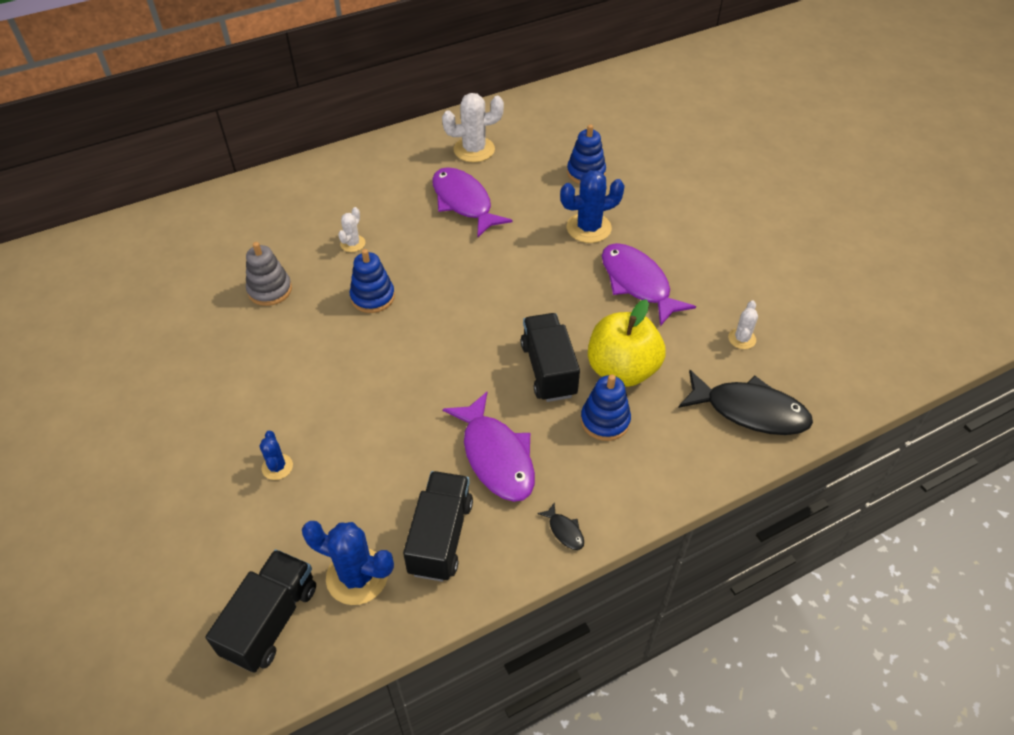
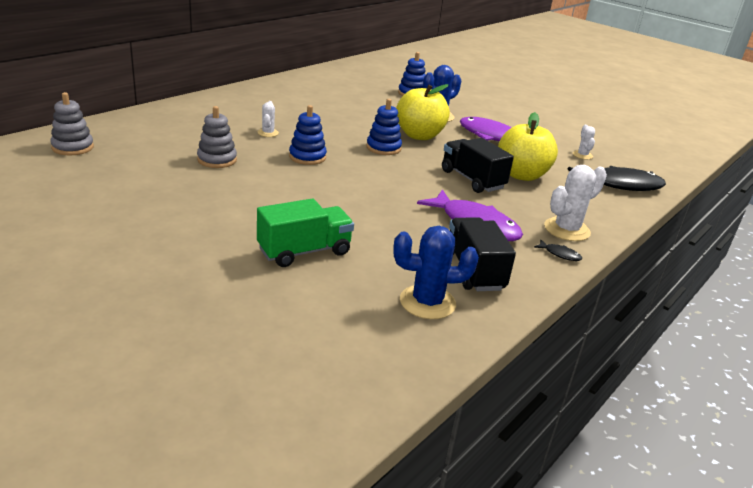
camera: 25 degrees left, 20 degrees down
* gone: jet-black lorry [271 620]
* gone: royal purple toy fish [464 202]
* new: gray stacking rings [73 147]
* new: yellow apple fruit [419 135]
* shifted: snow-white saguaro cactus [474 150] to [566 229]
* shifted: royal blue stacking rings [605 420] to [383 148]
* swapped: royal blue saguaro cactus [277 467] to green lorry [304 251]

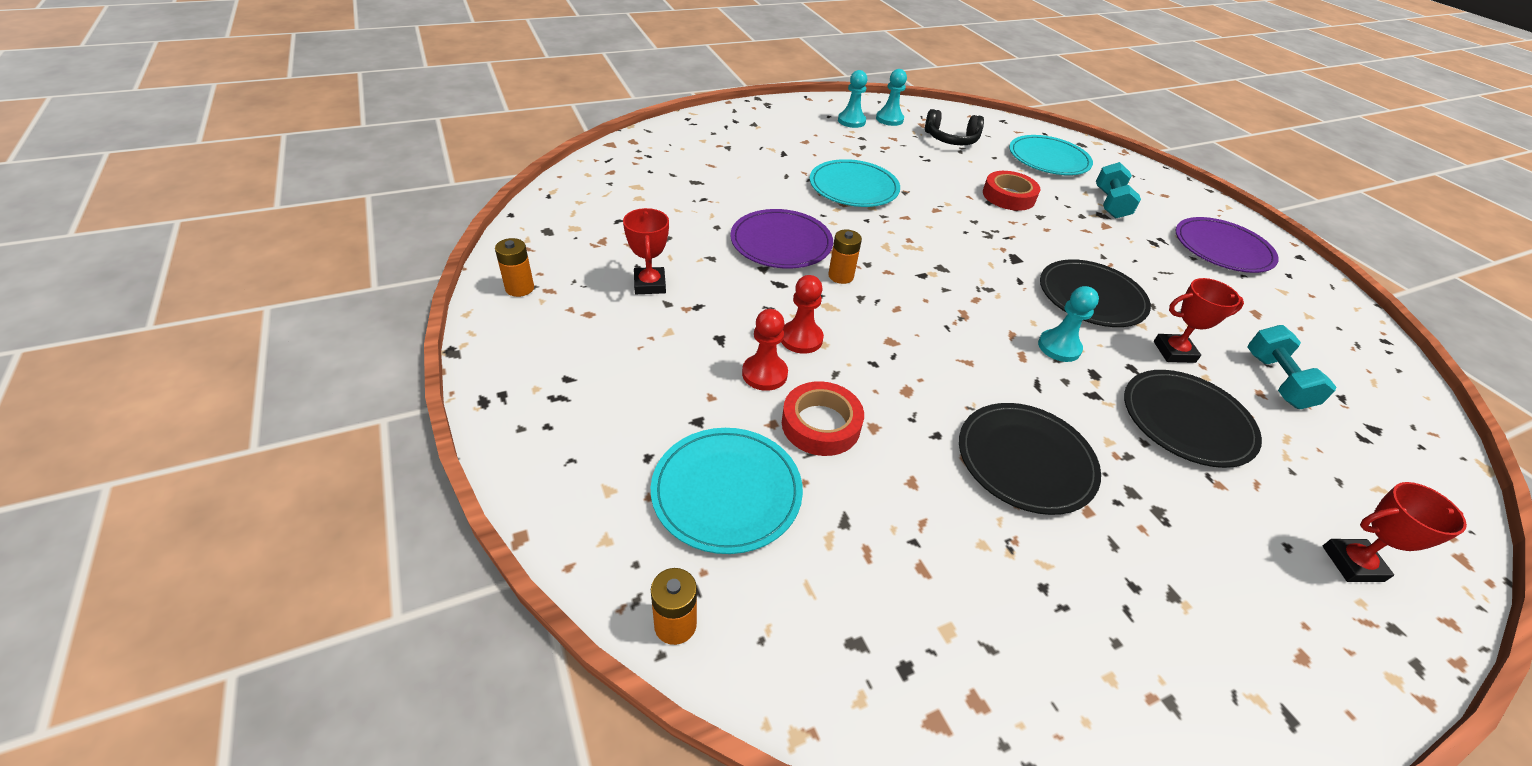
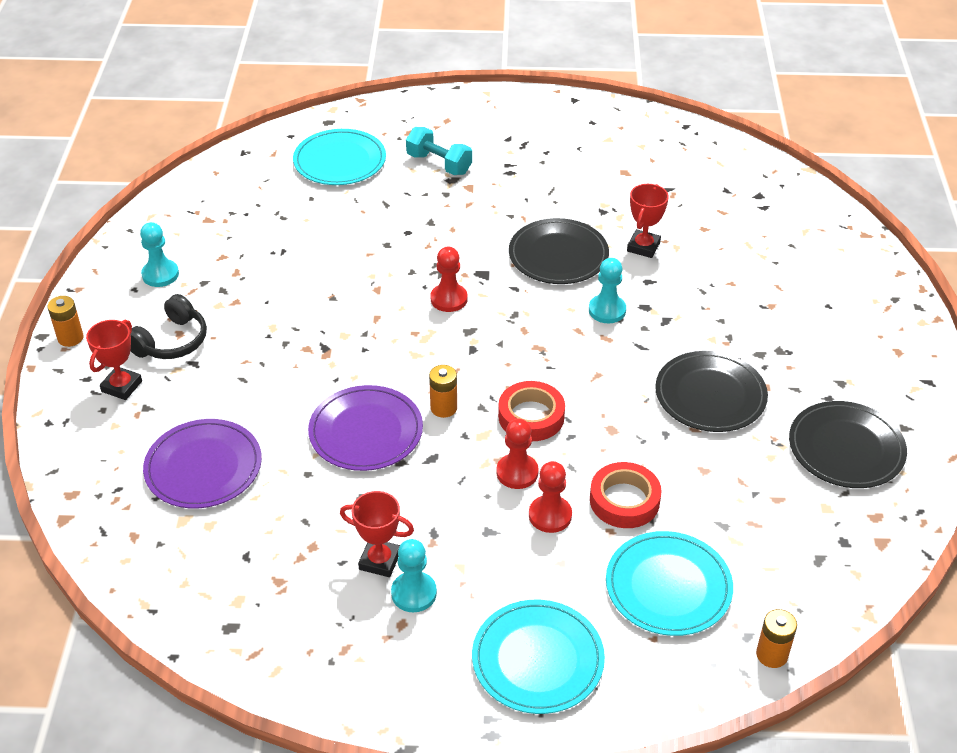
camera: 60 degrees left, 0 degrees up
* gone: turquoise hand weight [1276 381]
* new: red pawn [449 299]
* shifted: orange power cell [519 288] to [70 338]
* shifted: turquoise plate [853 187] to [537 659]
* shifted: turquoise pawn [889 119] to [414 593]
* shifted: jet-black headset [951 139] to [171 341]
* shifted: red tape [1008 196] to [531 416]
* shifted: jet-black plate [1186 421] to [846 448]
* shifted: royal purple plate [1222 248] to [203 467]
* shifted: red award cup [1352 563] to [122 386]

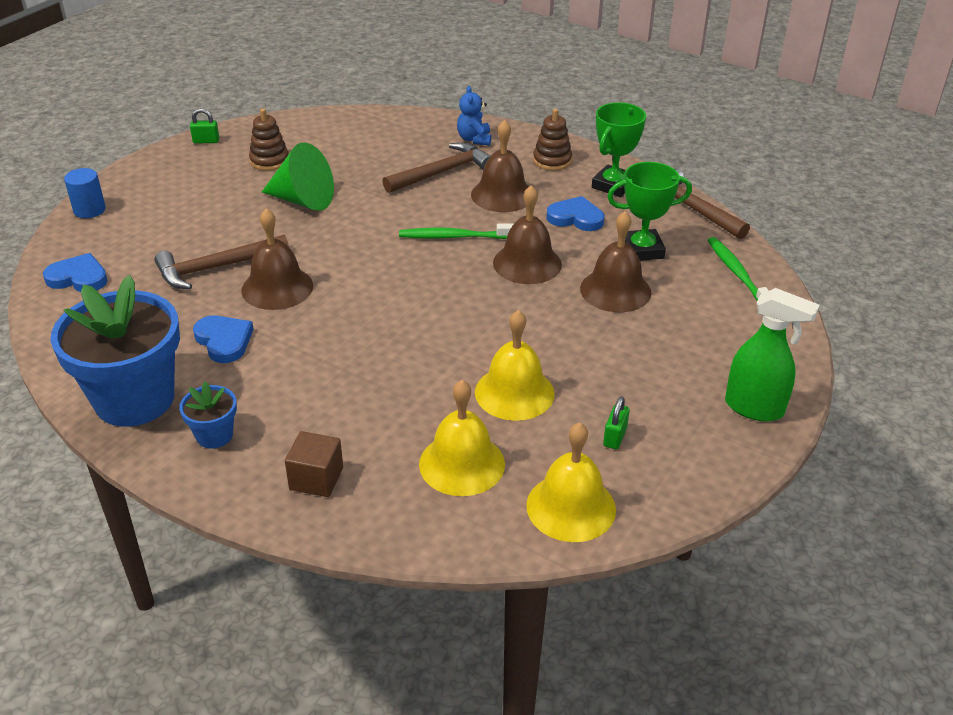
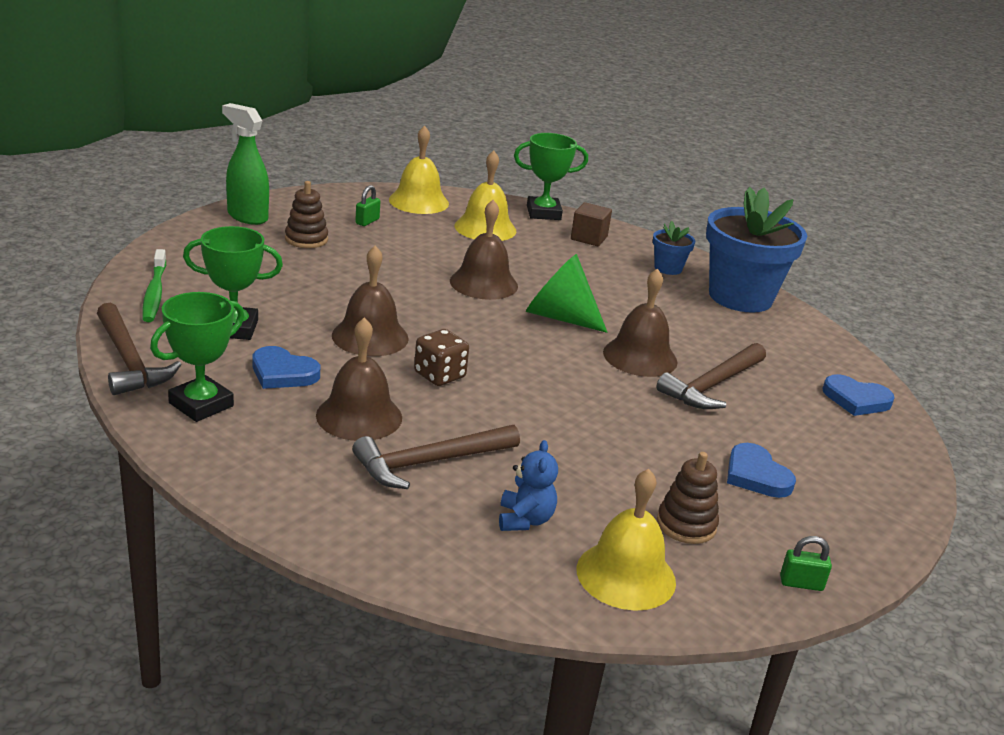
camera: 175 degrees left, 10 degrees down
* gone: royal blue cylinder shape [89 210]
* new: green award cup [543 213]
* shifted: royal blue love heart [224 341] to [756 475]
* shifted: green solid cone [303 200] to [559 317]
* shifted: royal blue teddy [474 139] to [525 520]
* shifted: yellow bell [514 392] to [626 575]
* shifted: brown stacking rings [552 161] to [306 239]
* shifted: brown bell [615 290] to [483 283]
* swapped: green dental brush [455 237] to brown game die [439 375]
* rotated: brown hammer [215 268] = [712 386] 150 degrees clockwise

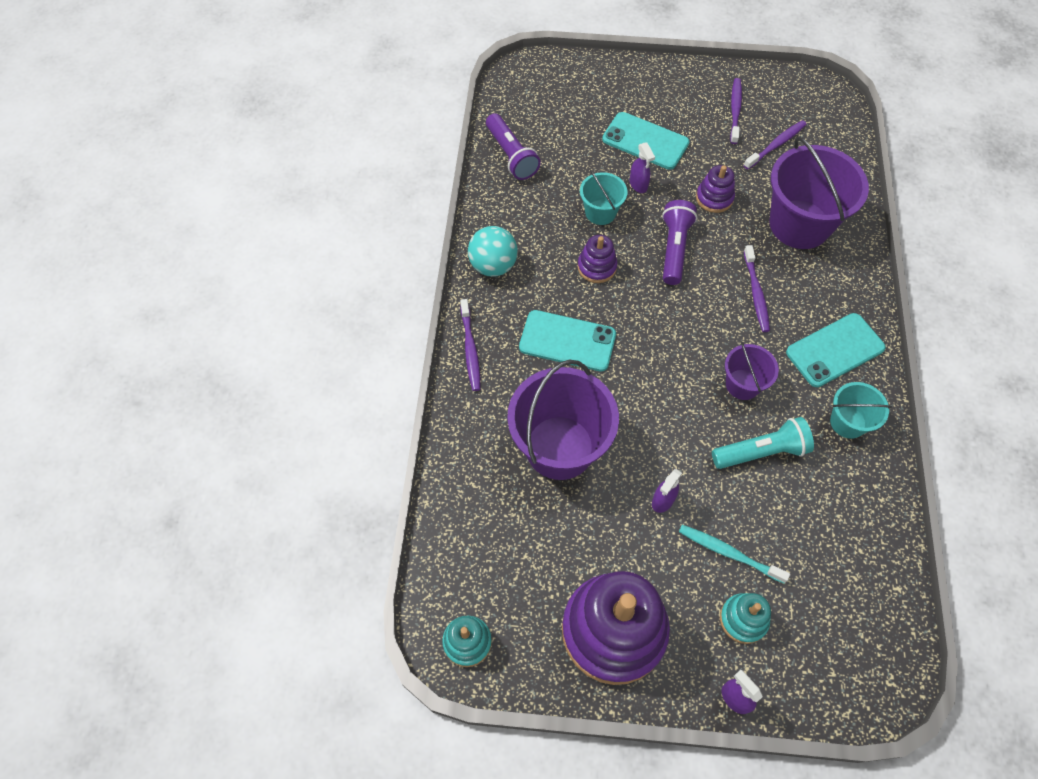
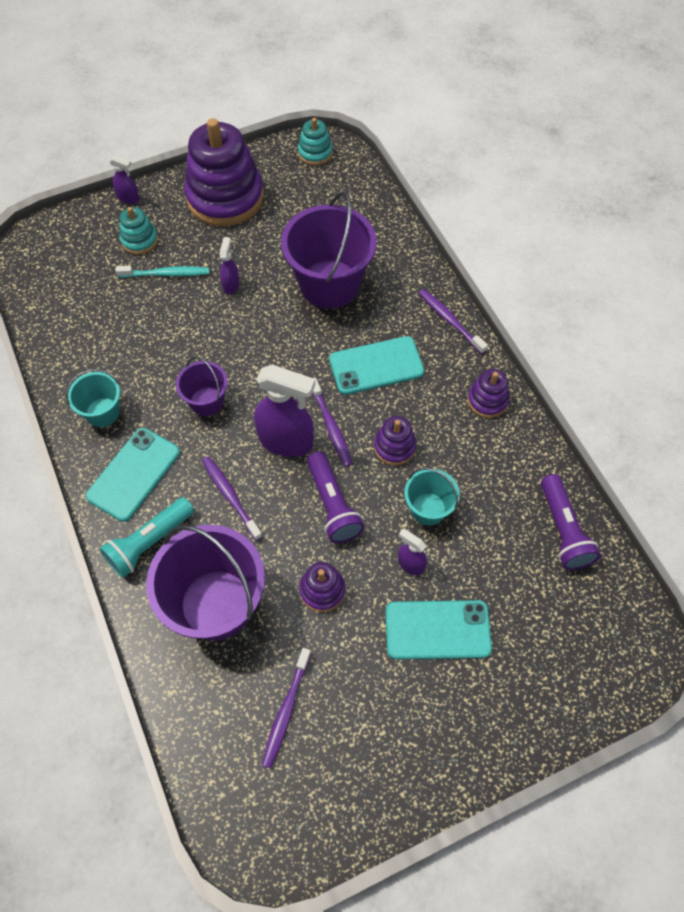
camera: 150 degrees right, 0 degrees up
* new: royal purple spray cleaner [286 441]
* shifted: turquoise torch [761 452] to [149 542]
* shifted: royal purple dental brush [735 111] to [330 426]
* swapped: turquoise sphere [493 265] to royal purple stacking rings [487 400]
* rotated: royal purple torch [511 155] = [563 530] 135 degrees counterclockwise

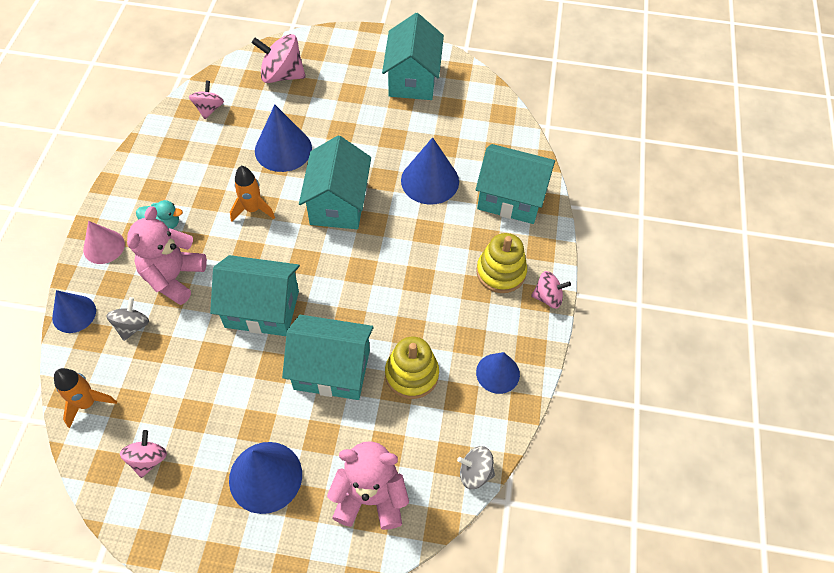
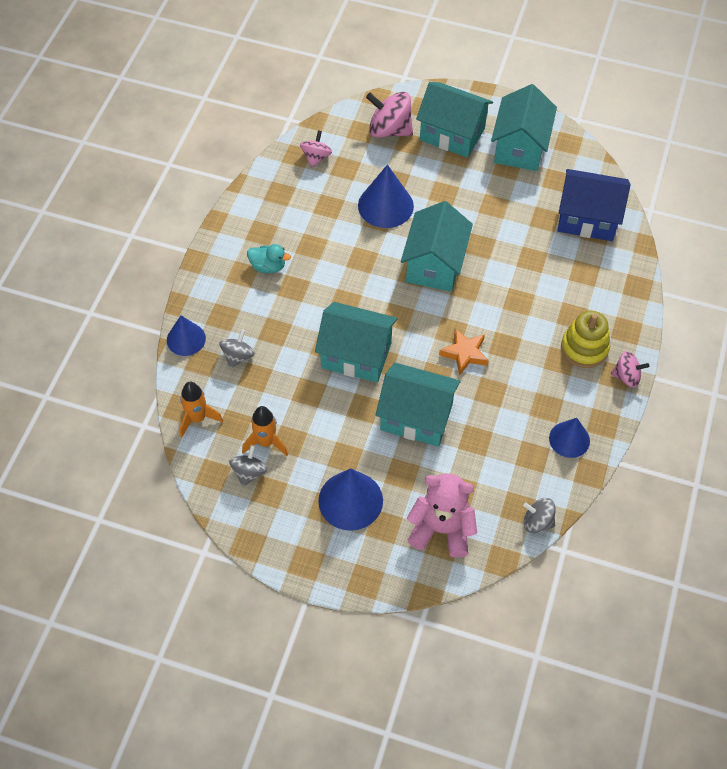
camera: 10 degrees right, 0 degrees up
* gone: rosy solid cone [104 246]
* gone: rosy teddy [173 277]
* gone: yellow stacking rings [411 374]
* gone: royal blue solid cone [430 181]
* new: orange star [464 354]
* new: royal blue house [587 219]
* shifted: orange toy rocket [253 209] to [266 442]
* shifted: turquoise house [511 198] to [452 134]
* repainted: rosy spinning top [148 459] to gray spinning top [249 472]

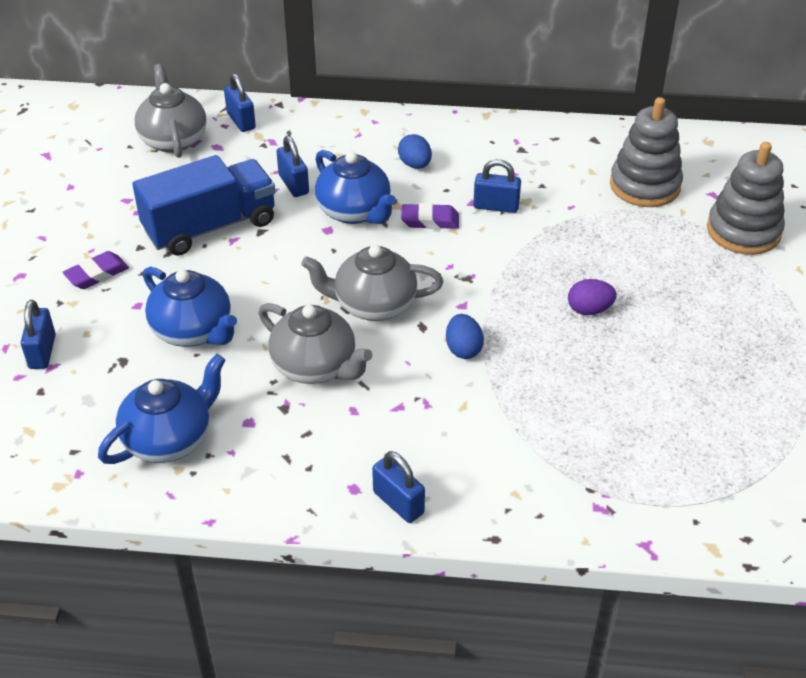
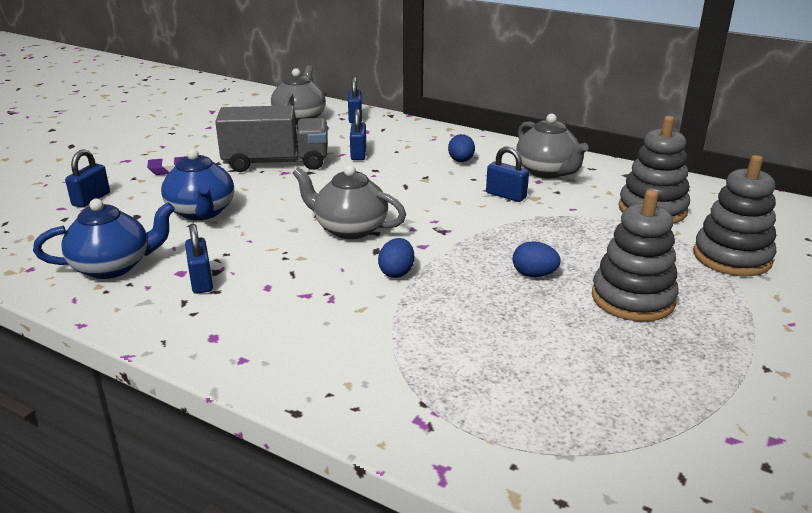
camera: 25 degrees right, 15 degrees down
* gone: royal blue tea pot [354 211]
* gone: royal purple gum eraser [430 220]
* new: gray stacking rings [632 299]
* shifted: gray tea pot [315 366] to [547 171]
* shifted: royal blue padlock [398 502] to [201 281]
* repainted: royal blue lorry [210 227] to gray lorry [276 163]
* repainted: royal purple egg [589 310] to royal blue egg [534 275]

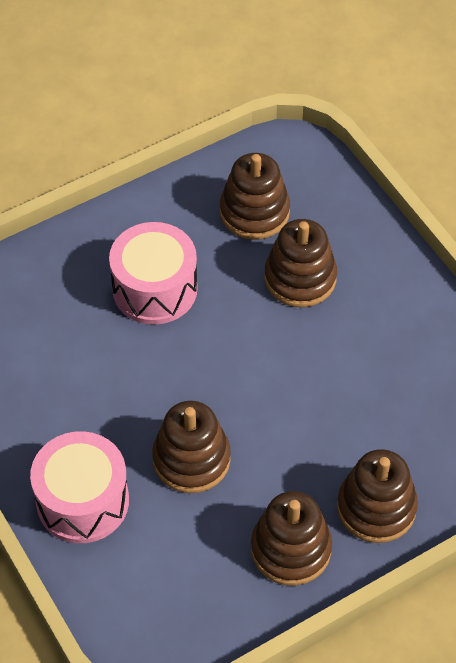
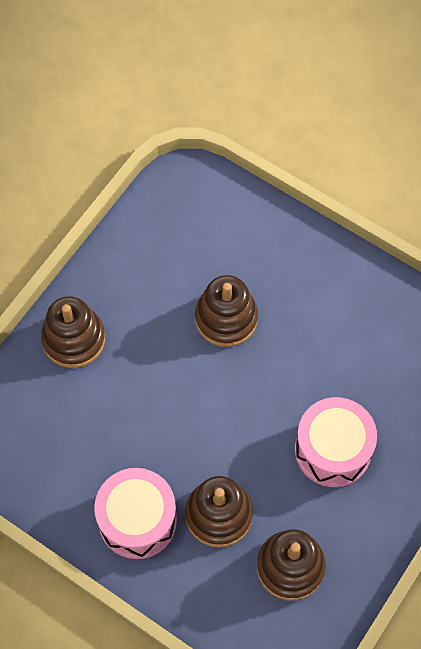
camera: 155 degrees right, 10 degrees up
* gone: brown stacking rings [290 549]
* shifted: rosy toy drum [82 501] to [137 520]

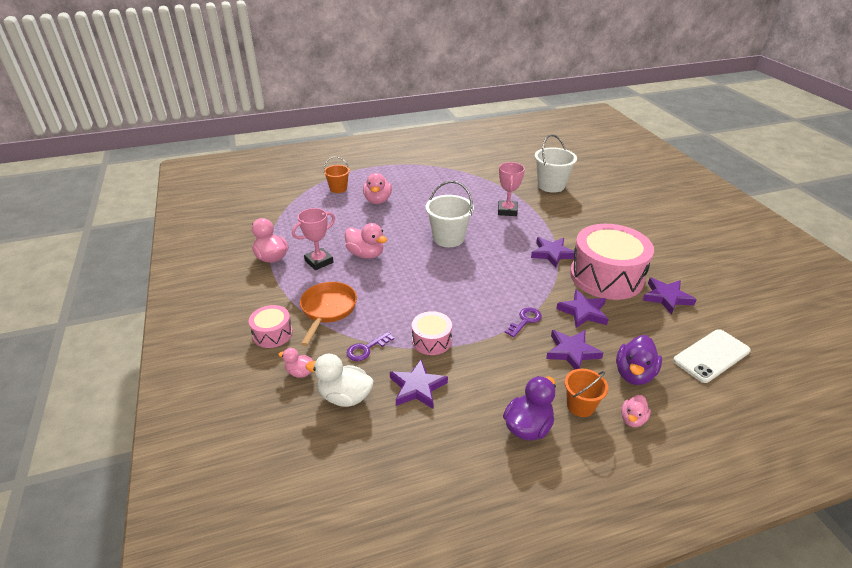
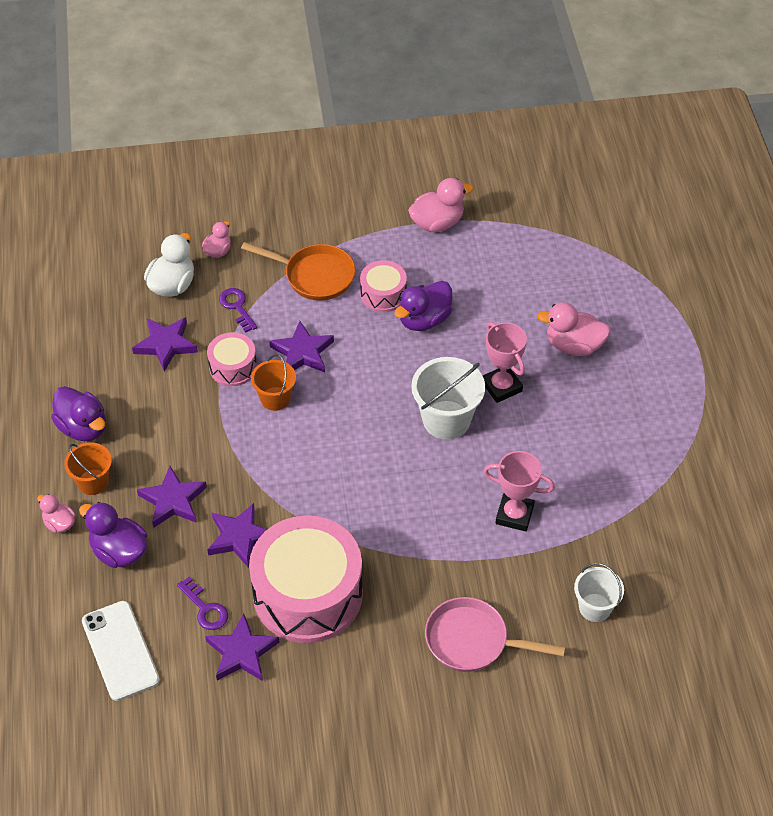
camera: 100 degrees right, 15 degrees up
* new: rosy pan [472 641]
* shifted: rosy toy drum [272 334] to [383 294]
* shifted: rosy award cup [319 261] to [501 387]
* shifted: orange bucket [338 188] to [275 398]
* shifted: royal purple latchkey [525 321] to [205 608]
* shifted: royal purple star [552 254] to [302 352]
* repainted: rosy rubber duck [366 254] to royal purple rubber duck [424 320]
* scaled: snow-white bucket [551 185] = [595 607] x0.63

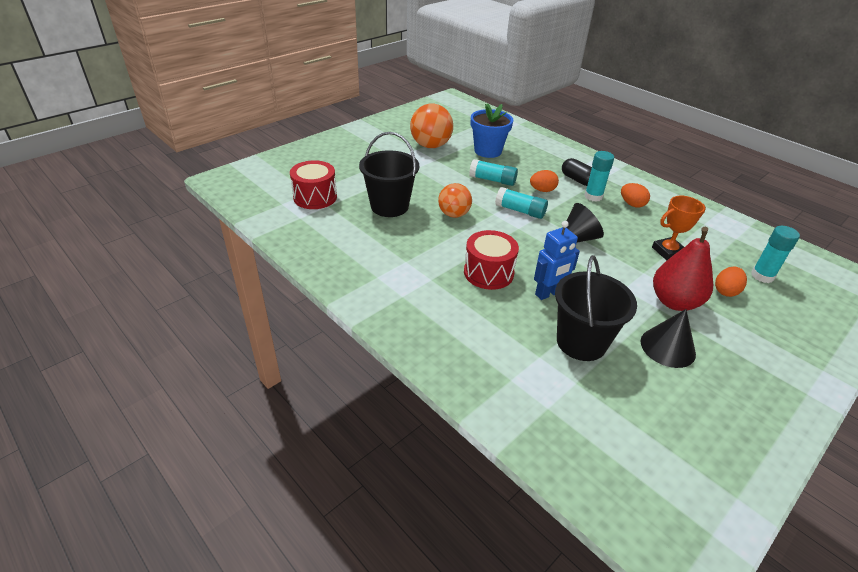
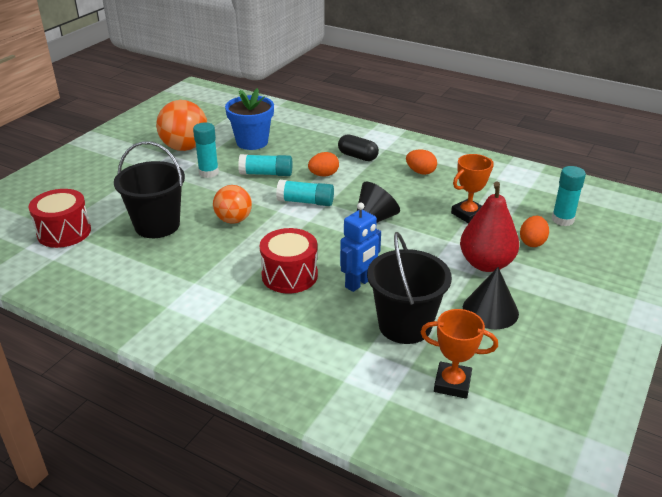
camera: 15 degrees left, 5 degrees down
* new: orange award cup [452 383]
* shifted: turquoise glue stick [593 196] to [208 172]

